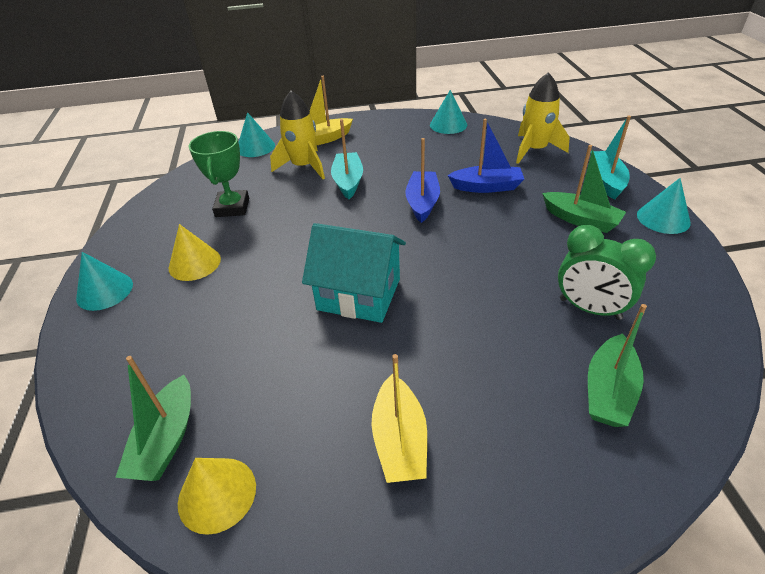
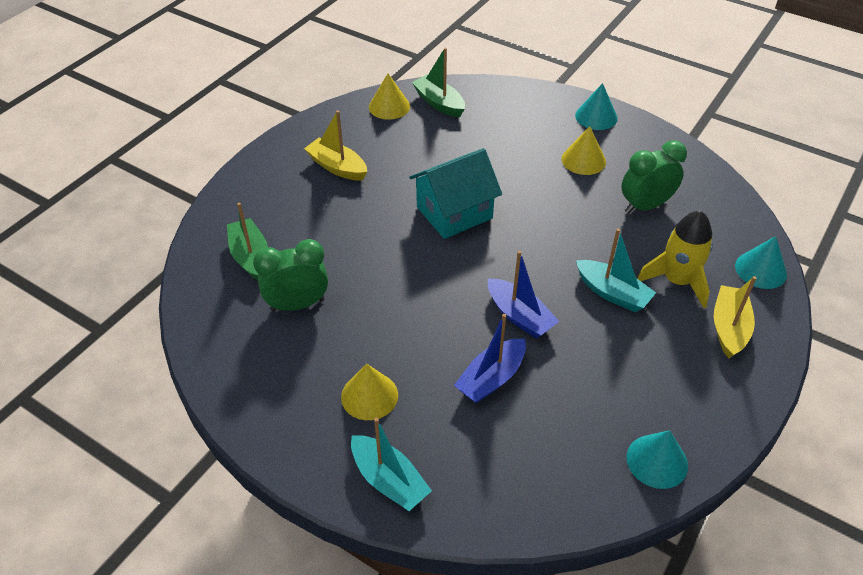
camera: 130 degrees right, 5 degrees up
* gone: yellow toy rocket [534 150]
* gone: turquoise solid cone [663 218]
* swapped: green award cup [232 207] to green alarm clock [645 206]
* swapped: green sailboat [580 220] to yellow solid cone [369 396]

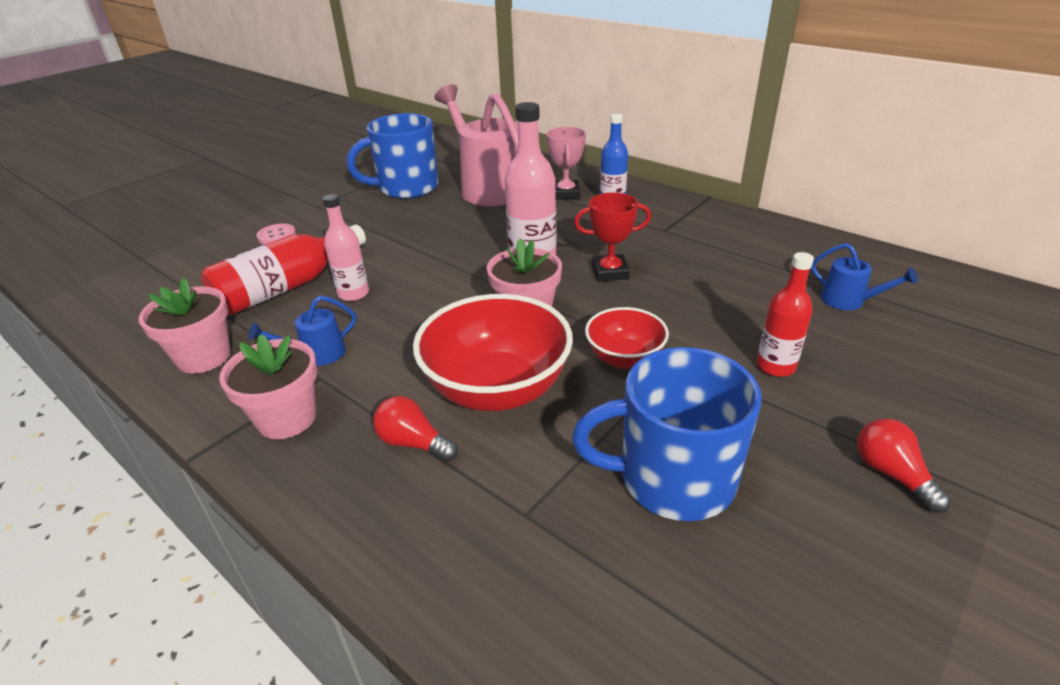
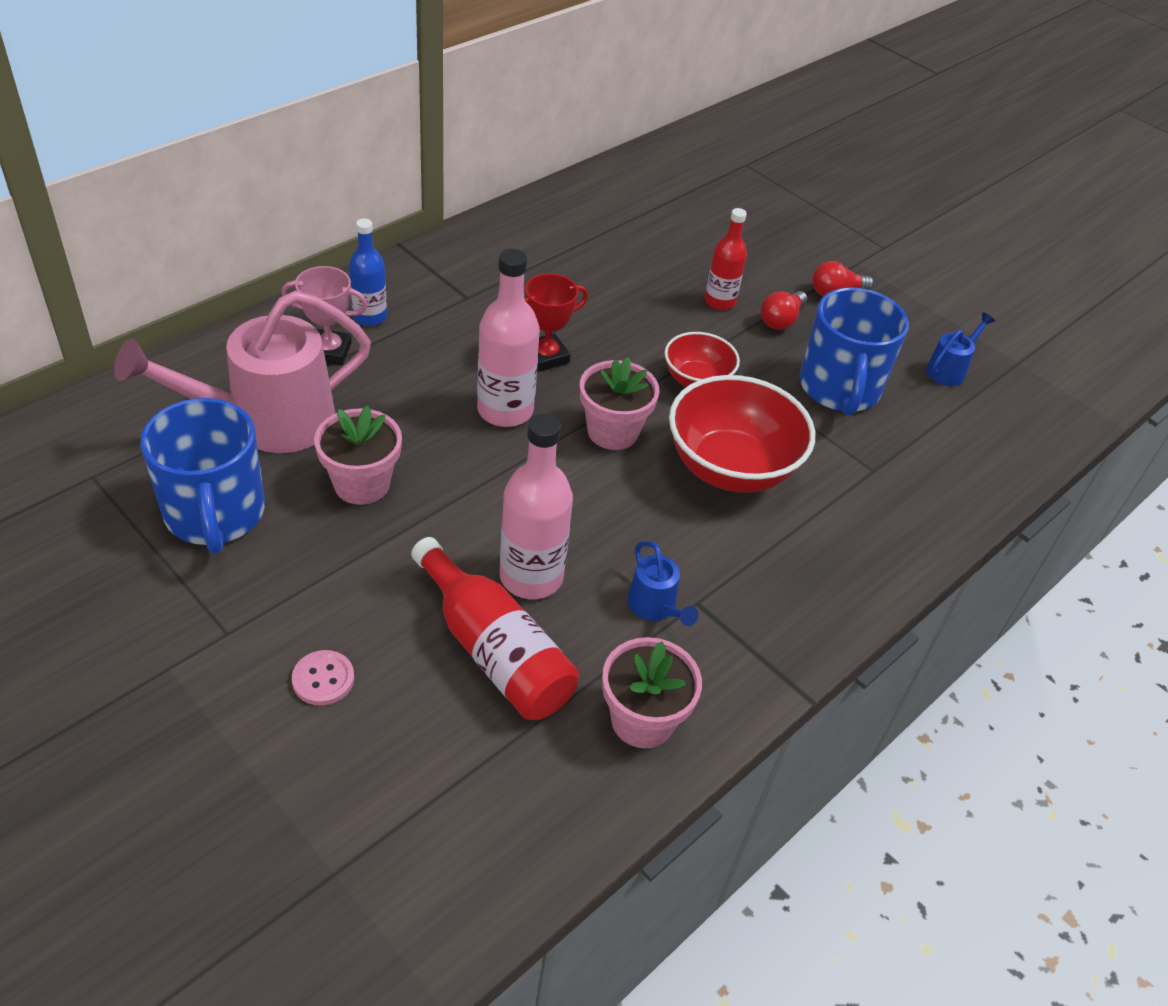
camera: 90 degrees left, 10 degrees up
* shifted: rosy plant pot [287 418] to [362 484]
* shifted: red lightbulb [414 443] to [781 320]
* shifted: royal blue watering pot [849 301] to [949 370]
* rotated: red award cup [610 272] = [546 357] 60 degrees clockwise
* scaled: rosy drink bottle [353 293] = [531 577] x1.57

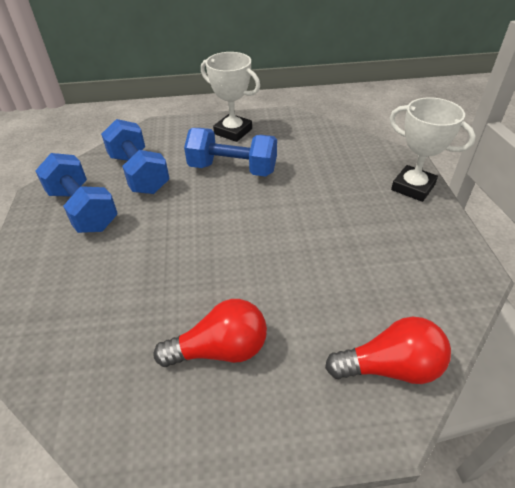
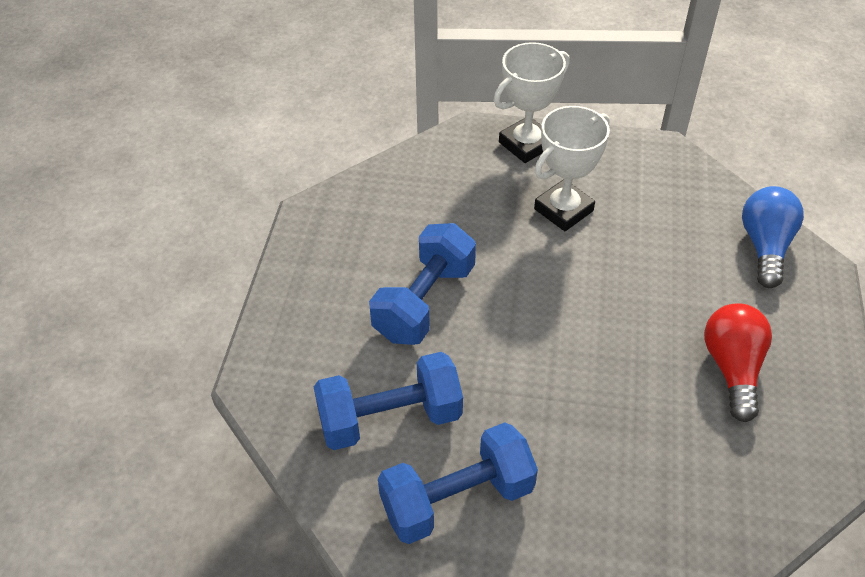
camera: 75 degrees left, 5 degrees up
* shifted: snow-white award cup [233 131] to [563 210]
* repainted: red lightbulb [390 367] to royal blue lightbulb [765 246]

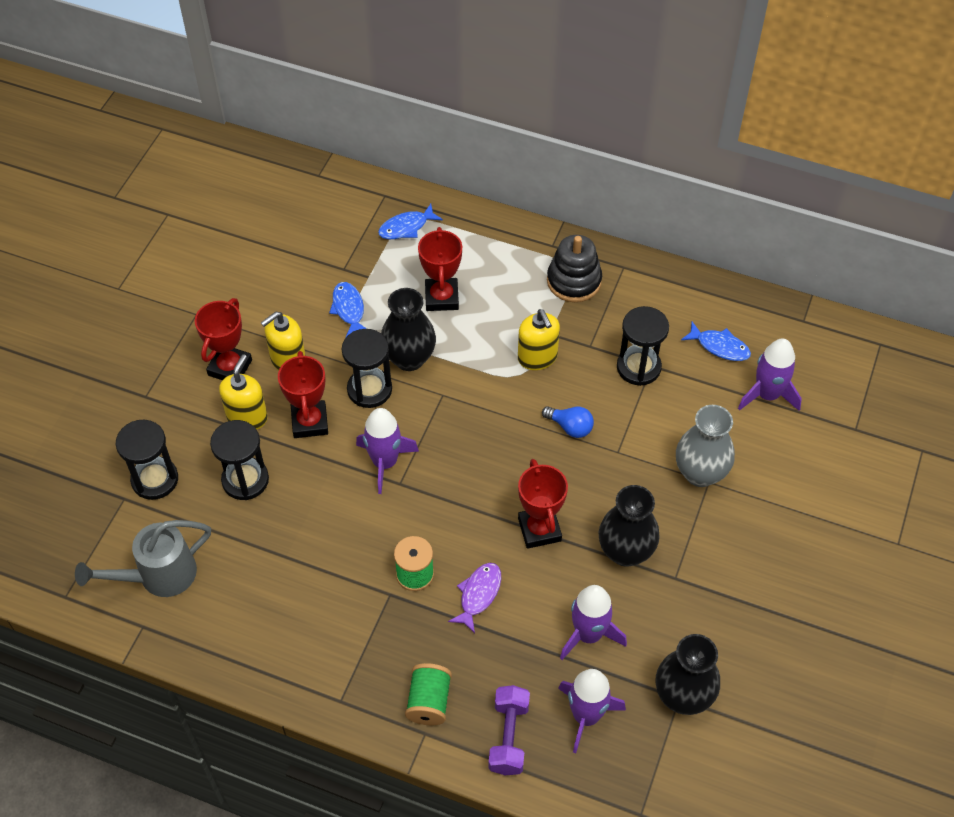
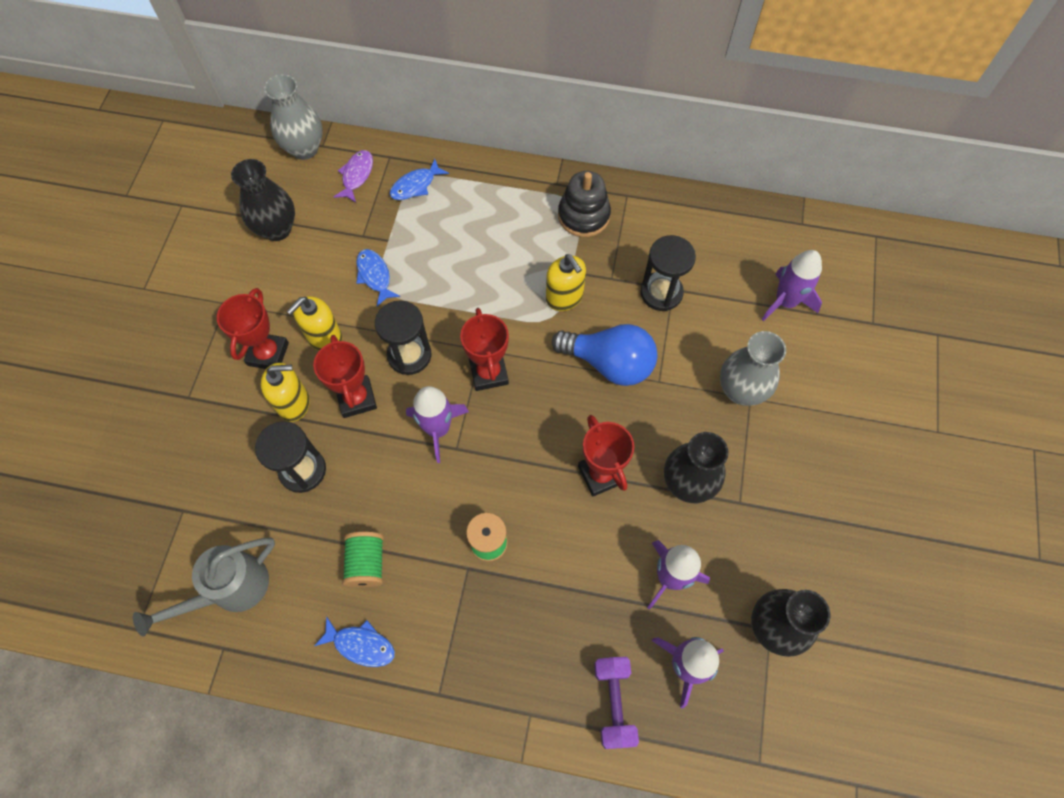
camera: 10 degrees left, 10 degrees up
* gone: jet-black sandglass [155 479]
* new: gray vase [304 149]
* shifted: jet-black vase [409 358] to [277 229]
* shifted: green spool [429 702] to [367 563]
* shifted: red award cup [441 297] to [488 373]
* shifted: royal purple toy fish [478 594] to [356 175]
* shifted: royal blue toy fish [719 346] to [361 645]
* rotated: yellow soap dispenser [247 417] = [294 403] 75 degrees clockwise
* scaled: royal blue lightbulb [570 427] = [609 363] x1.97

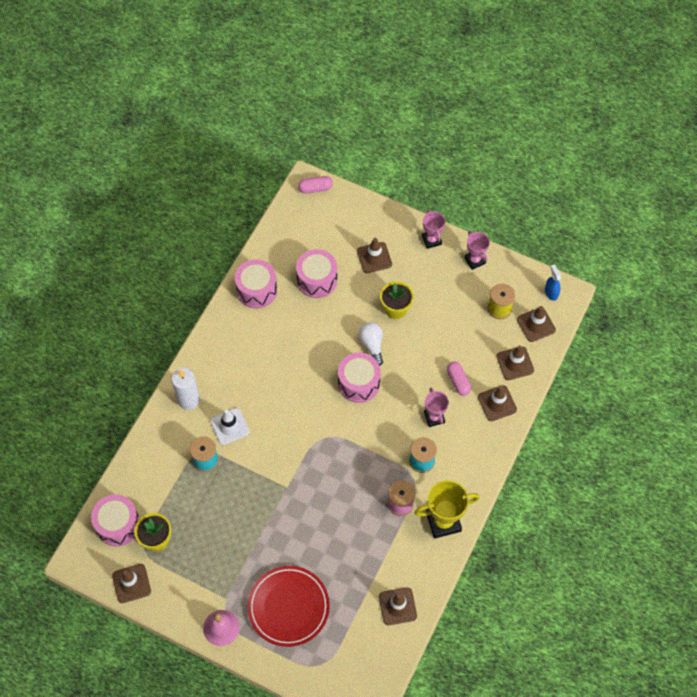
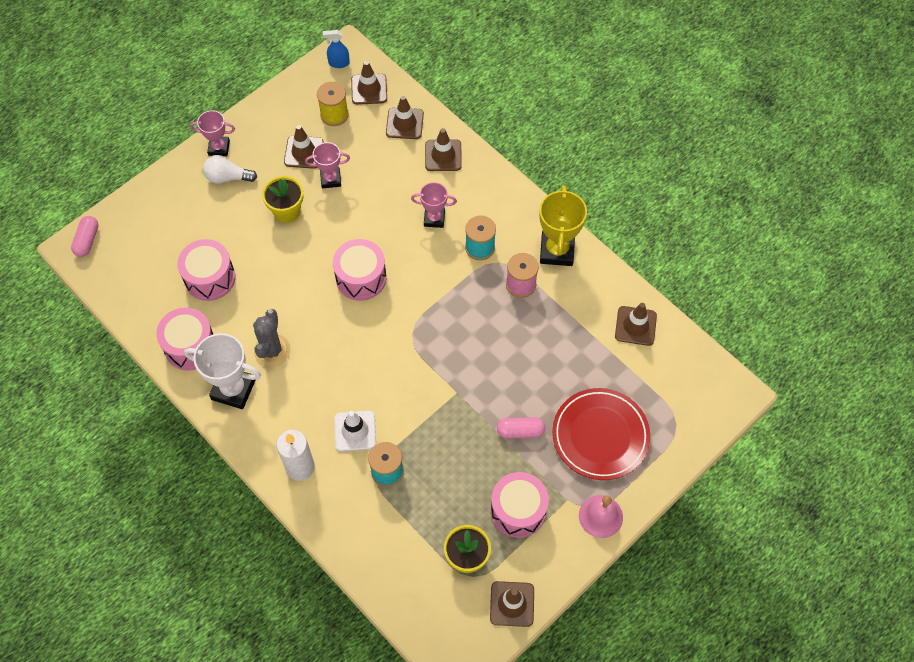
camera: 70 degrees left, 0 degrees up
* new: snow-white award cup [233 389]
* new: gray saguaro cactus [272 350]
* shifted: rosy toy drum [118 525] to [518 510]
* shifted: brown traffic cone [374 257] to [303 152]
* shifted: snow-white lightbulb [372 345] to [227 177]
* shifted: rosy pill [458 381] to [520 431]
* shifted: rosy award cup [475 260] to [330 179]

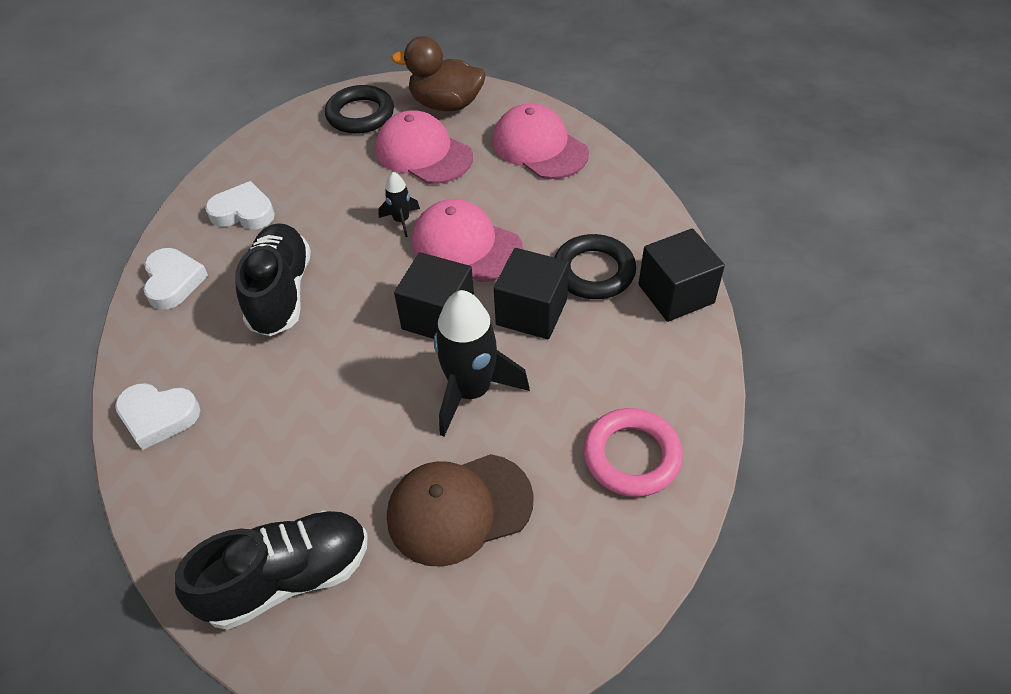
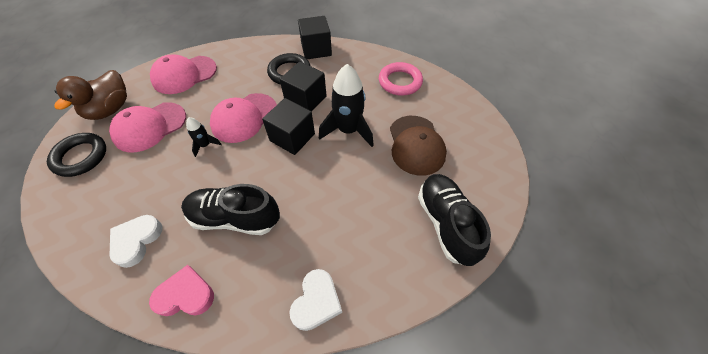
camera: 80 degrees left, 5 degrees up
* repainted: snow-white love heart [173 282] to rosy love heart [186 295]

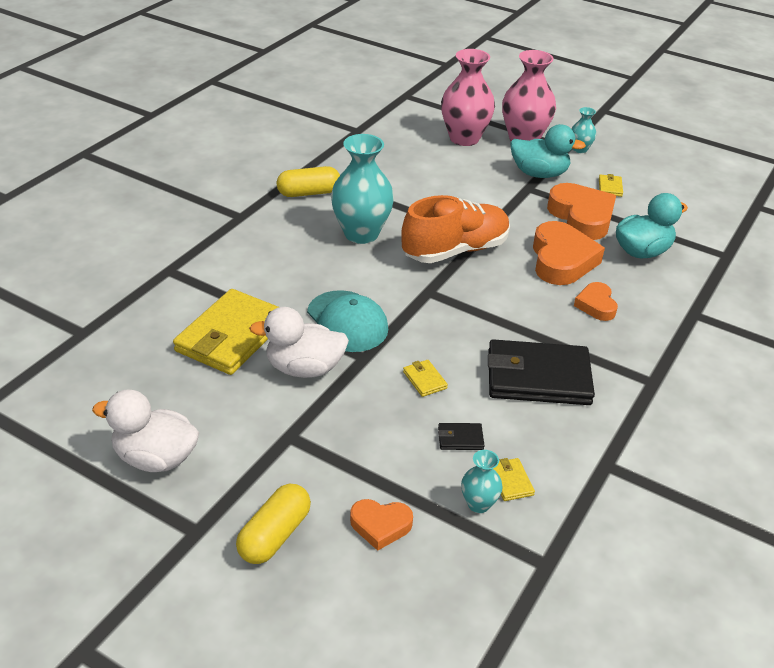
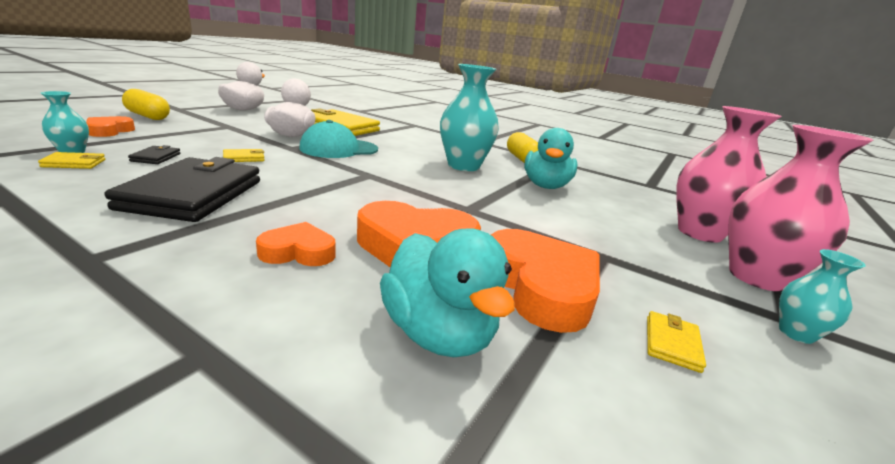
camera: 90 degrees right, 15 degrees down
* gone: orange lace-up shoe [455 250]
* shifted: turquoise rubber duck [539 174] to [545 186]
* rotated: orange love heart [581 217] = [540 286] 90 degrees counterclockwise
* rotated: yellow card wallet [610 187] = [672 343] 75 degrees counterclockwise

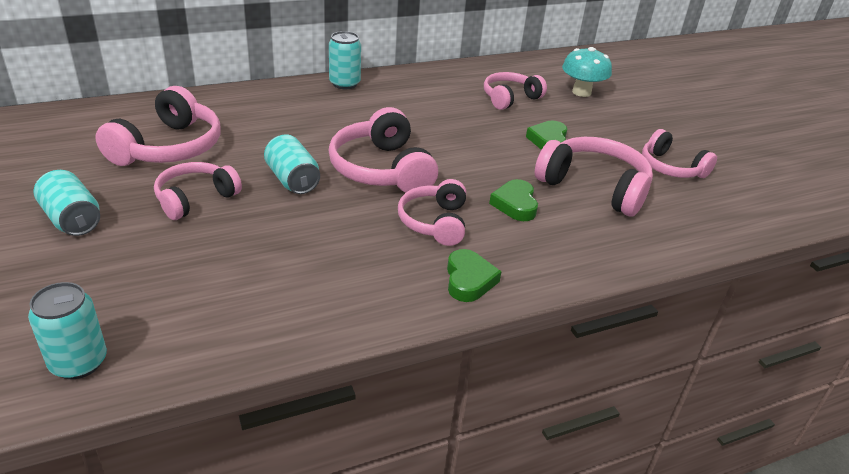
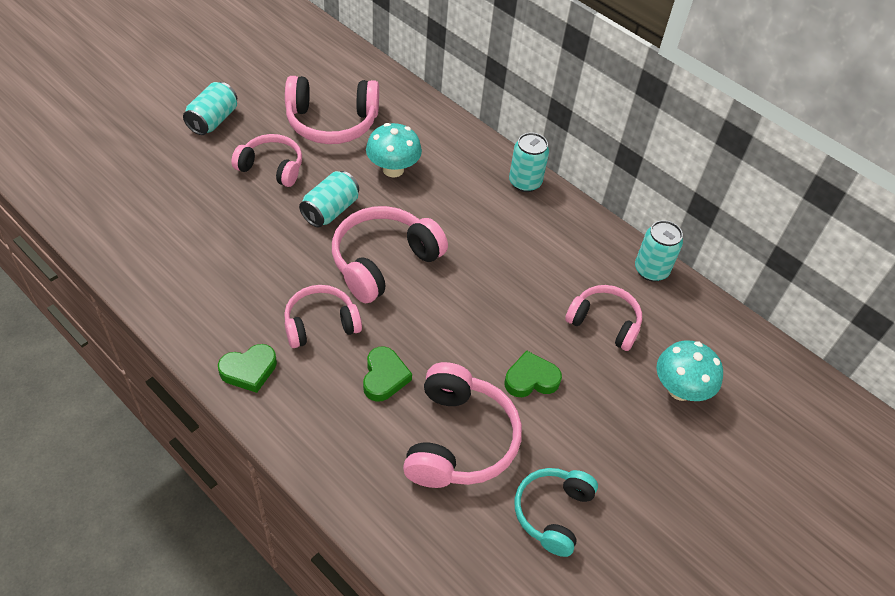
camera: 65 degrees right, 15 degrees up
* new: turquoise mushroom [393 169]
* shifted: turquoise can [79 362] to [651 270]
* repainted: rosy headset [671 168] to turquoise headset [552 513]
* rotated: green love heart [515 204] = [384 377] 120 degrees clockwise

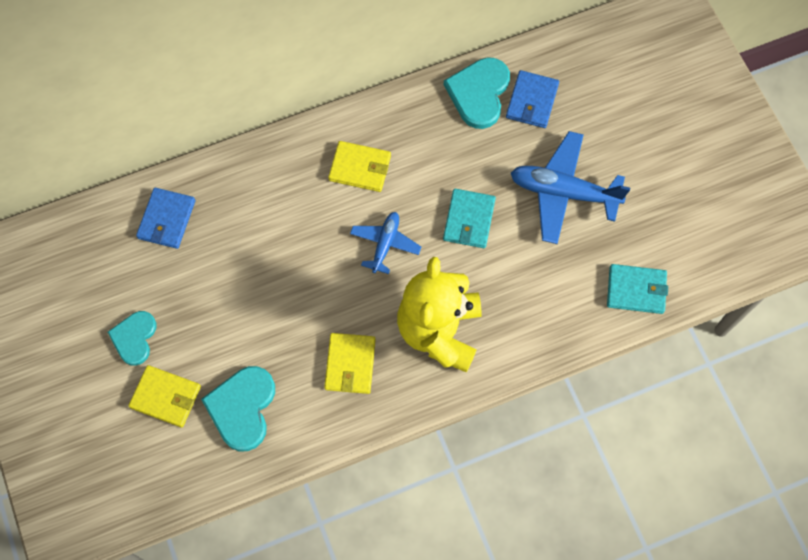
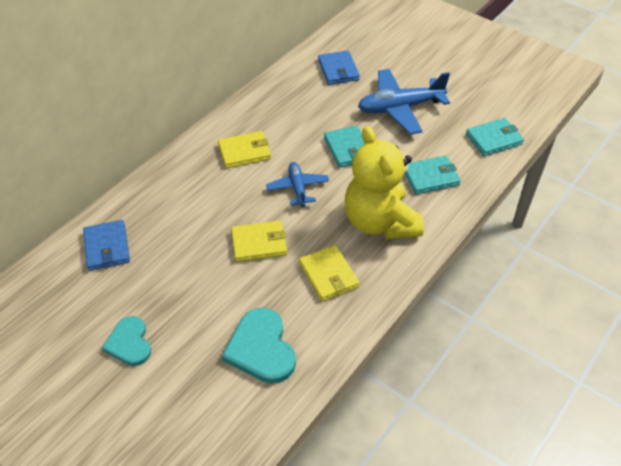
camera: 30 degrees left, 20 degrees down
* gone: turquoise love heart [479 93]
* new: turquoise card wallet [430 177]
* shifted: yellow card wallet [166 397] to [259 243]

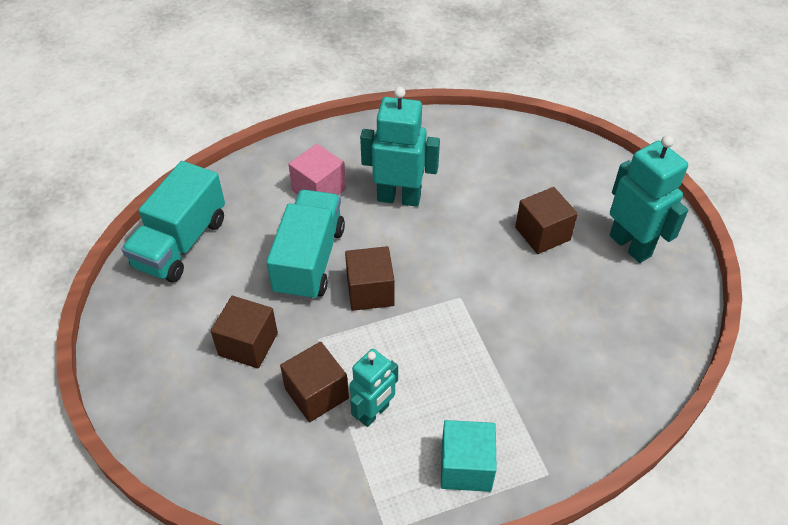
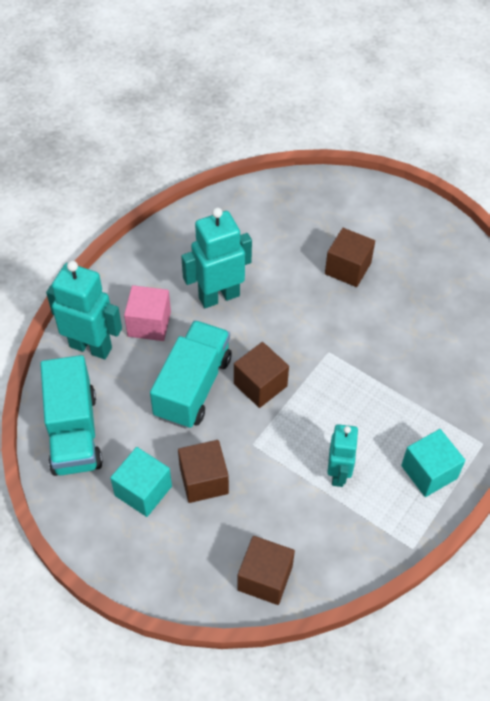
camera: 35 degrees left, 5 degrees up
* new: turquoise block [143 491]
* shifted: brown block [316 393] to [265 578]
* shifted: turquoise robot [630 245] to [91 347]
* rotated: turquoise lorry [309 260] = [193 387] 45 degrees clockwise

